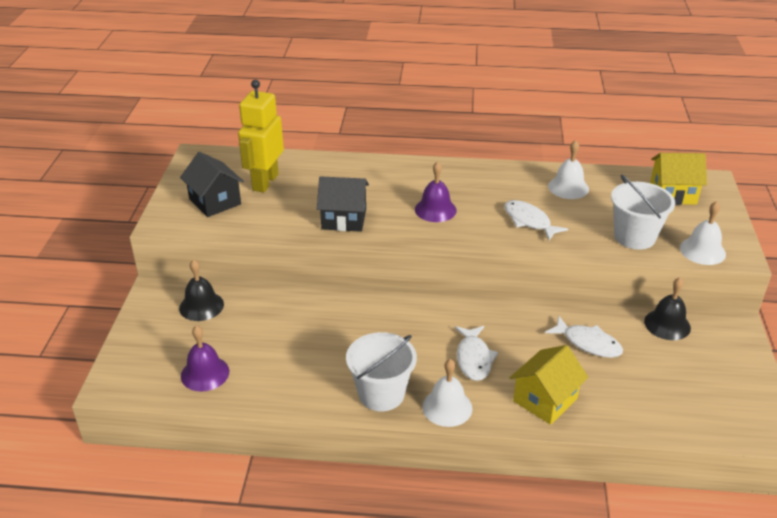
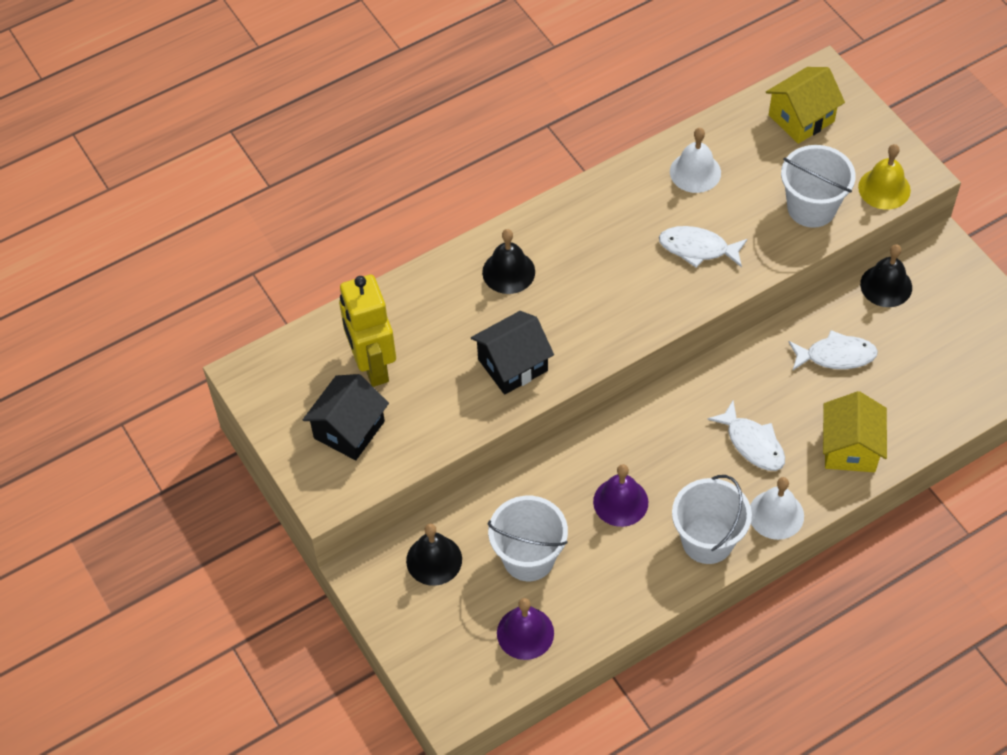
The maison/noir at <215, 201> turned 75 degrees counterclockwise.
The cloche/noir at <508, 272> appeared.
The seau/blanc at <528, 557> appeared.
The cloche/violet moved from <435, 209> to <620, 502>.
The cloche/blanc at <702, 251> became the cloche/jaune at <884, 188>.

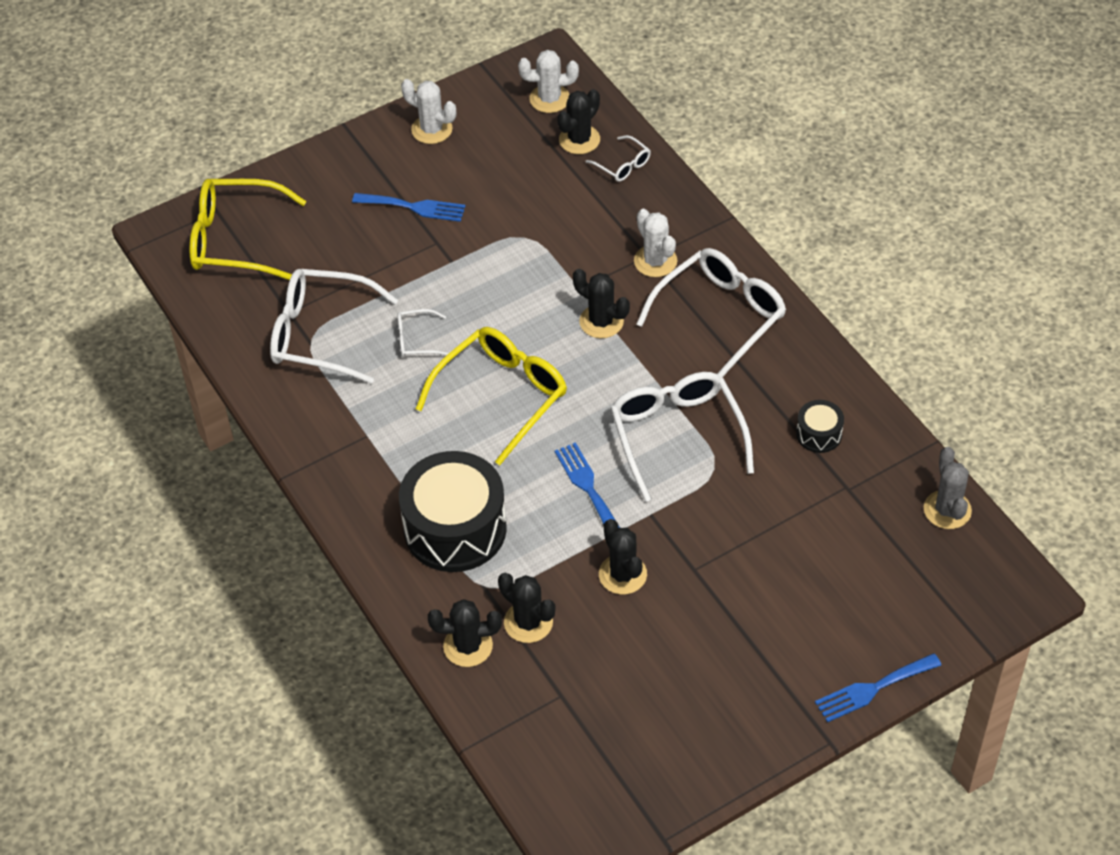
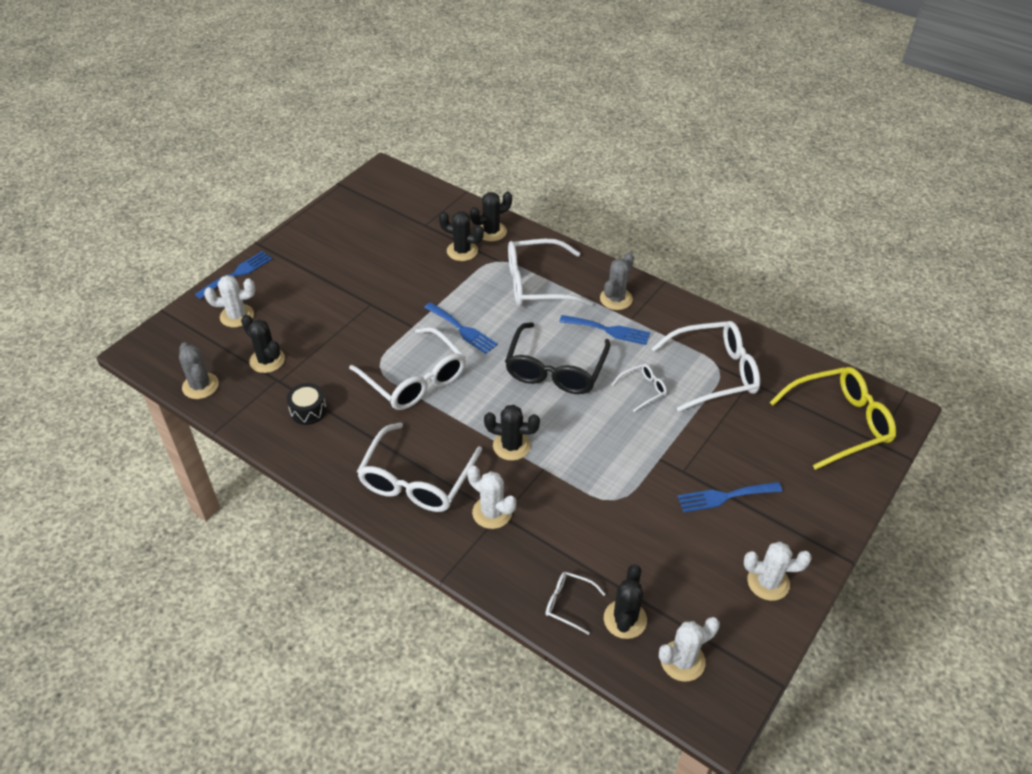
The cactus/blanc at <237, 316> appeared.
The cactus/noir moved from <622, 574> to <267, 360>.
The lunettes/jaune at <503, 395> became the lunettes/noir at <555, 370>.
The tambour/noir at <455, 528> was replaced by the lunettes/blanc at <536, 284>.
The fourchette/bleu at <608, 330> appeared.
The cactus/gris at <616, 299> appeared.

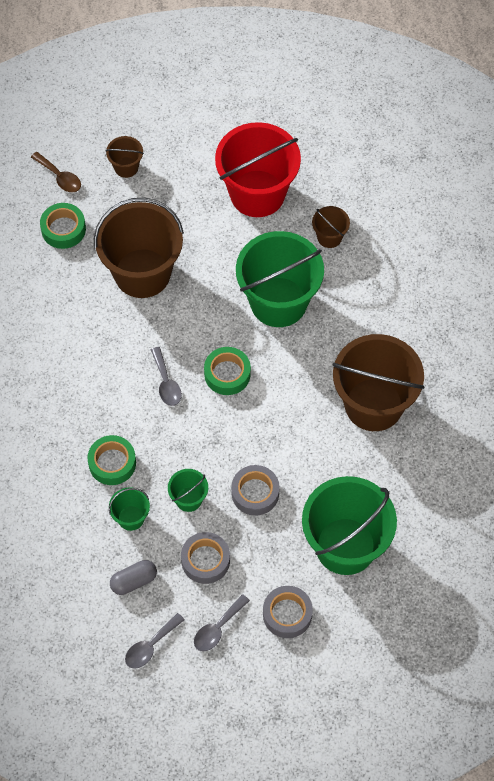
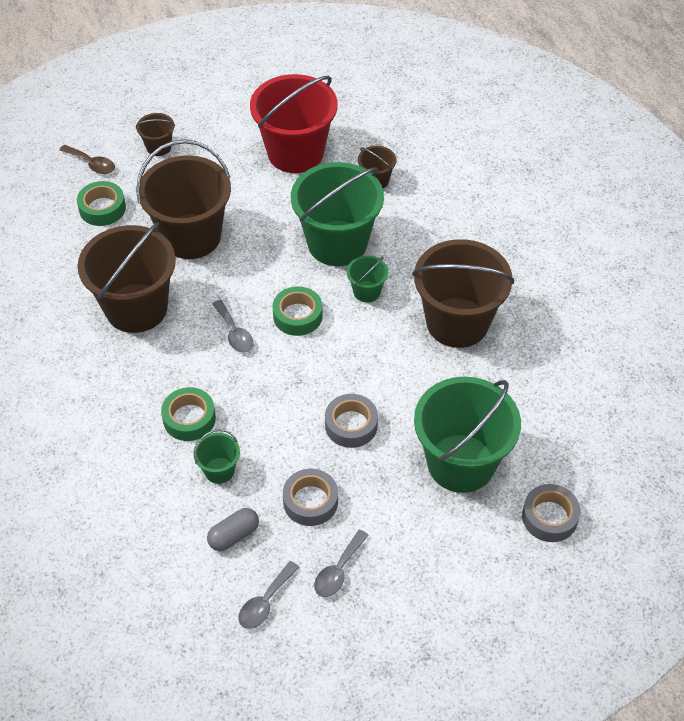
The seau/marron at <136, 308> appeared.
The seau/vert moved from <188, 499> to <367, 291>.
The ruban adhésif/gris moved from <287, 614> to <549, 517>.

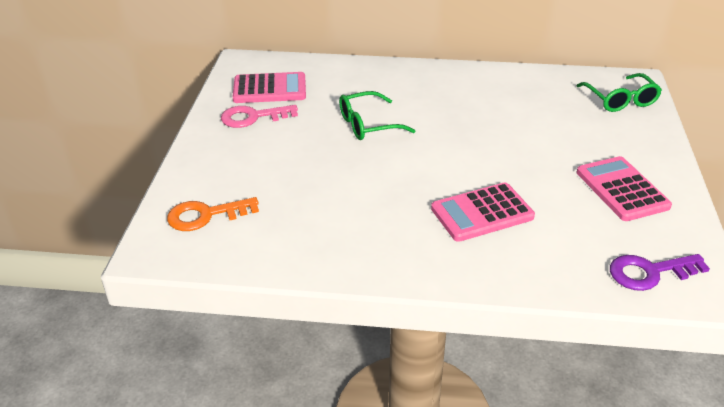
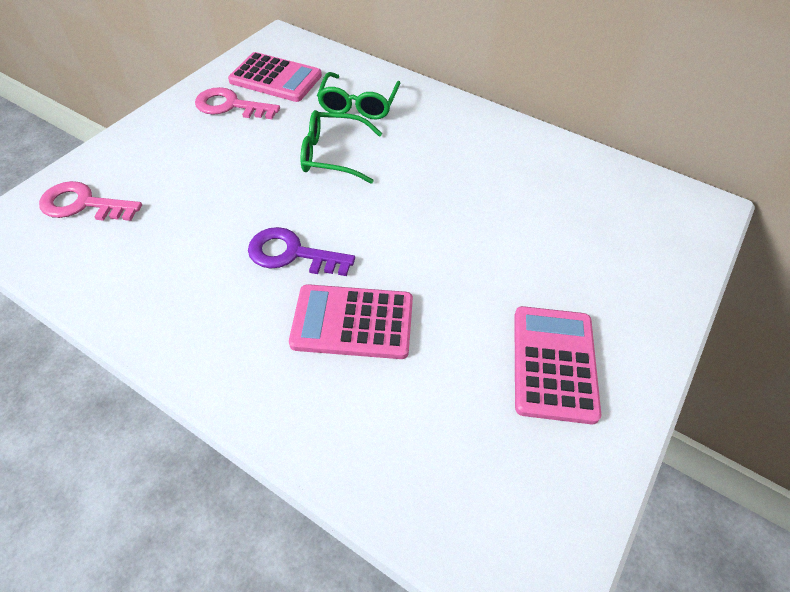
The clé/orange at <205, 215> became the clé/rose at <83, 204>.
The clé/violet moved from <649, 272> to <292, 254>.
The lunettes/vert moved from <620, 100> to <358, 105>.

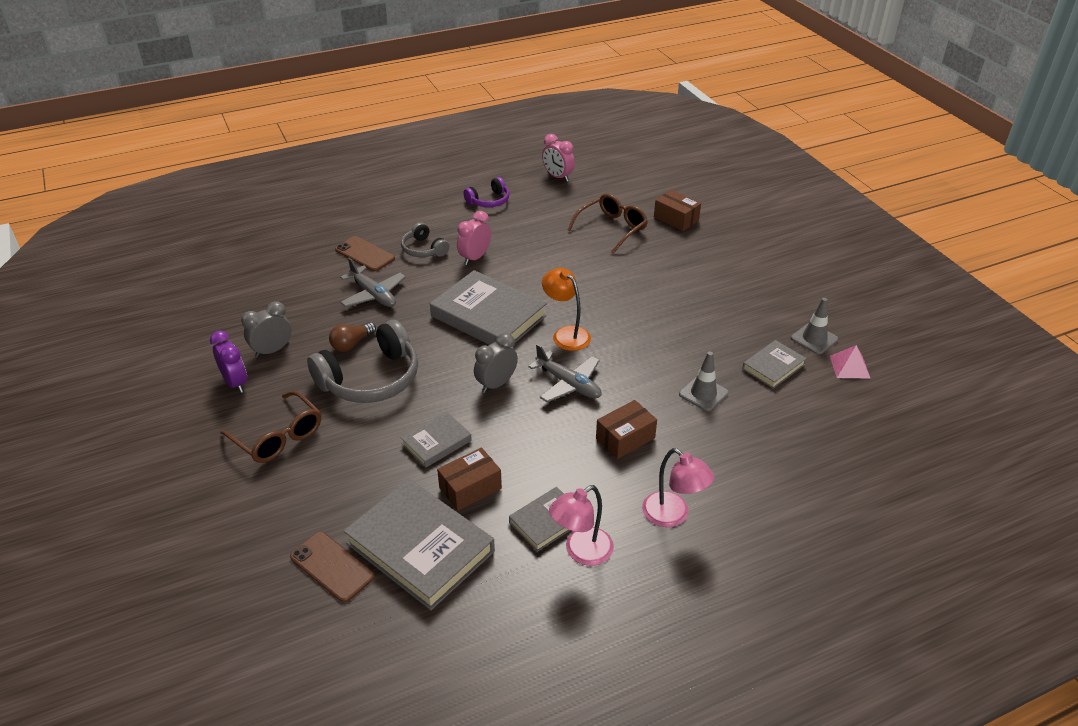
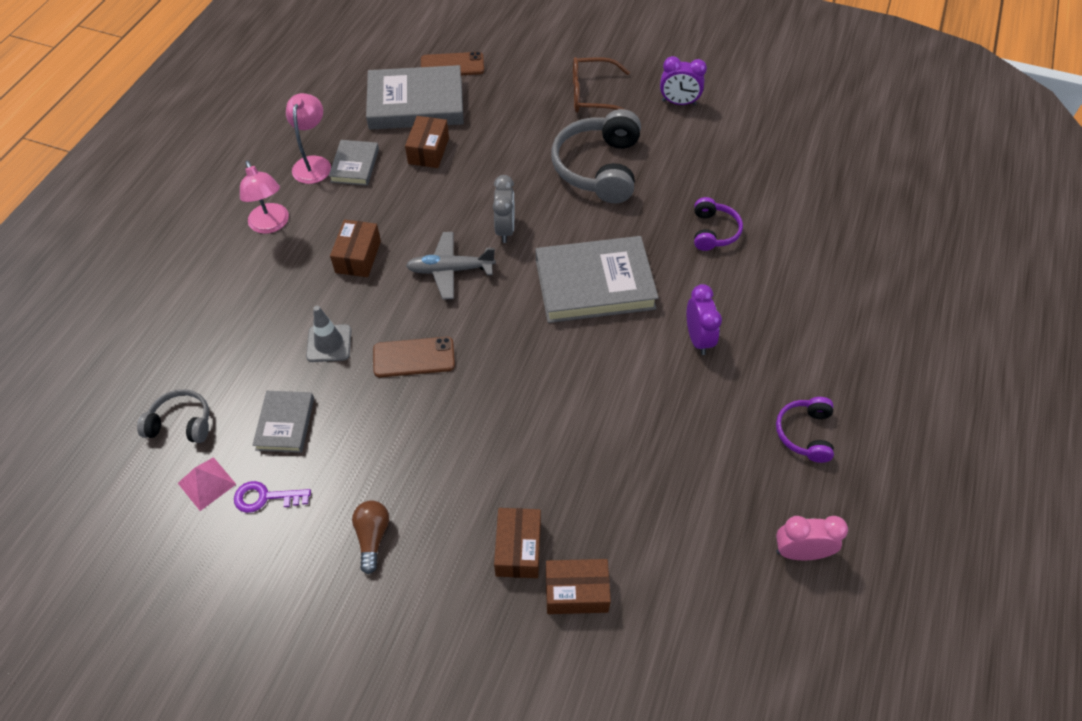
The casque audio/gris moved from <423, 249> to <181, 423>.
The cône de chantier/gris at <814, 339> was replaced by the clé/violet at <265, 497>.
The lampe/rose at <673, 515> turned 120 degrees counterclockwise.
The ampoule/marron moved from <352, 344> to <372, 537>.
The téléphone/marron moved from <365, 254> to <414, 357>.
The boîte/marron at <518, 549> appeared.
The réveil/rose at <475, 258> became the réveil/violet at <698, 339>.
The avion/gris at <373, 295> was replaced by the casque audio/violet at <713, 231>.
The réveil/gris at <272, 350> disappeared.
The livre/gris at <436, 442> disappeared.
The lampe/orange at <566, 334> disappeared.
The lunettes/marron at <612, 228> disappeared.

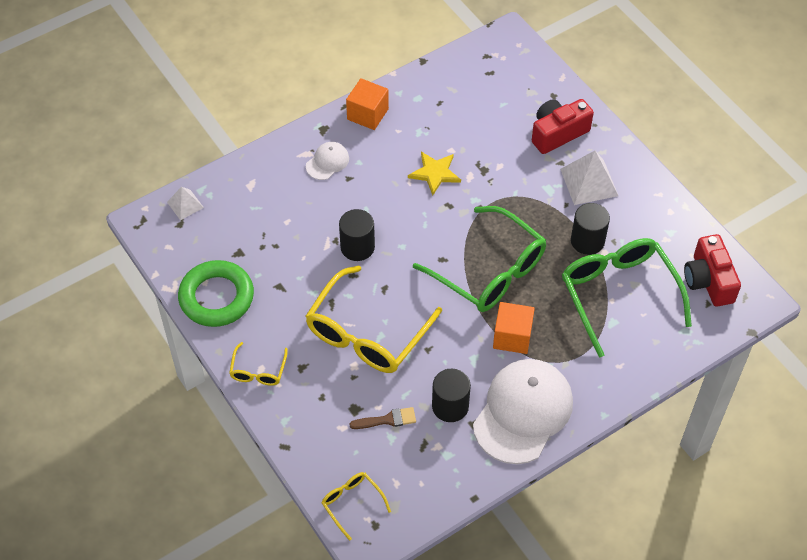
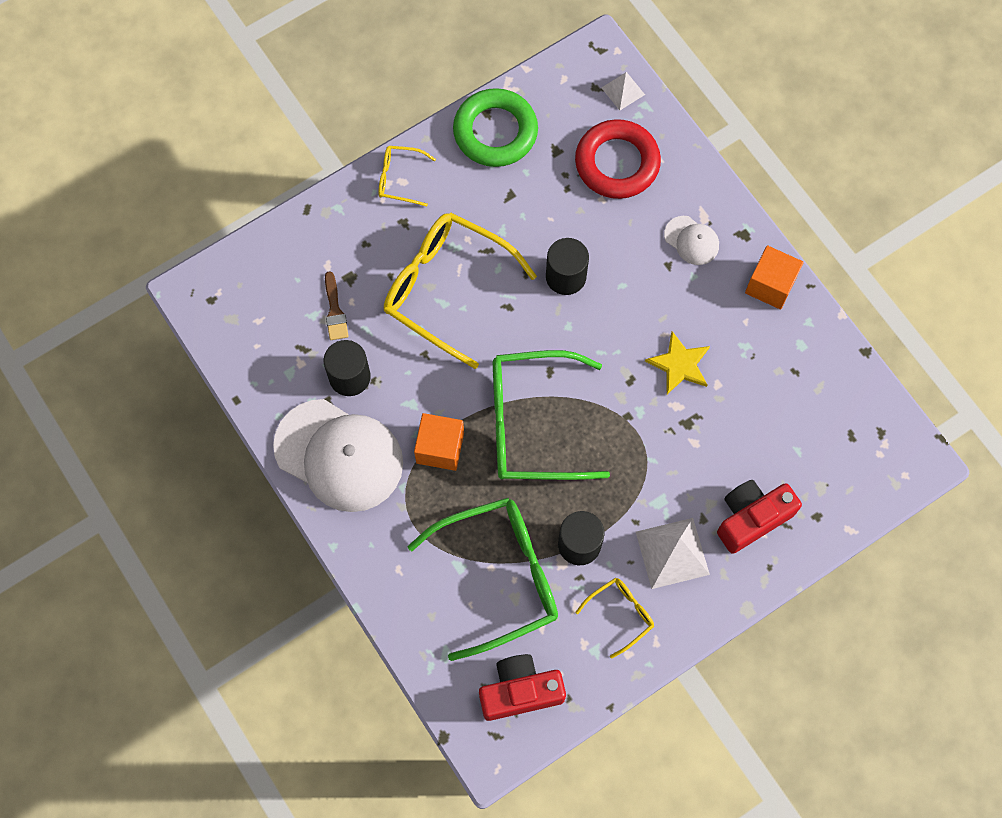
The lunettes/vert at <488, 270> turned 45 degrees clockwise.
The anneau/rouge at <617, 163> appeared.
The lunettes/jaune moved from <352, 504> to <620, 615>.
The appareil photo/rouge at <558, 133> turned 90 degrees counterclockwise.

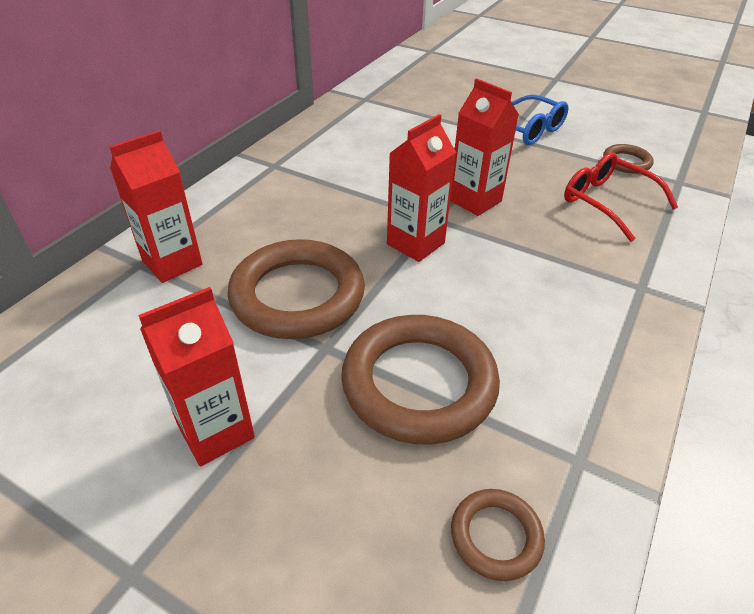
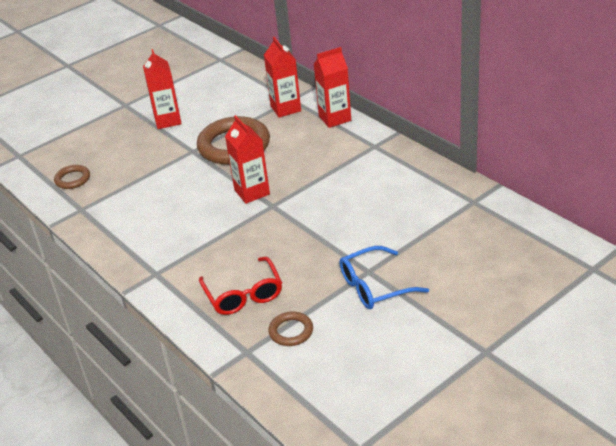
The lunettes/rouge at <607, 202> turned 90 degrees clockwise.
The brique de lait/rouge moved from <475, 201> to <335, 118>.
The anneau/marron at <419, 383> disappeared.

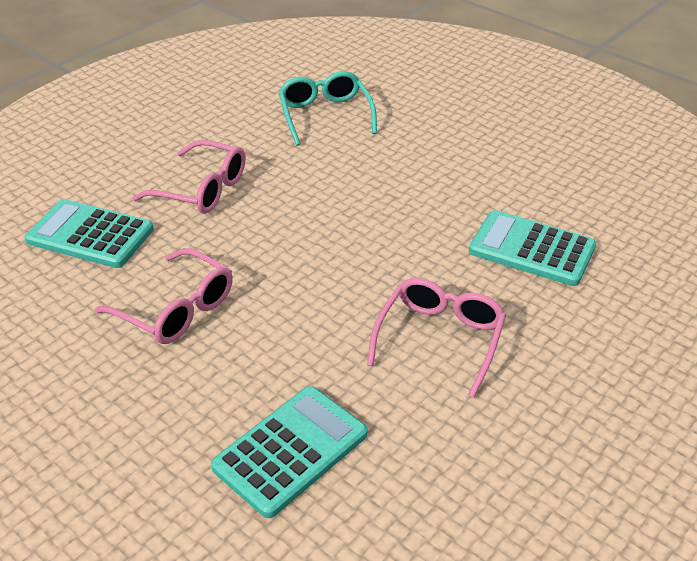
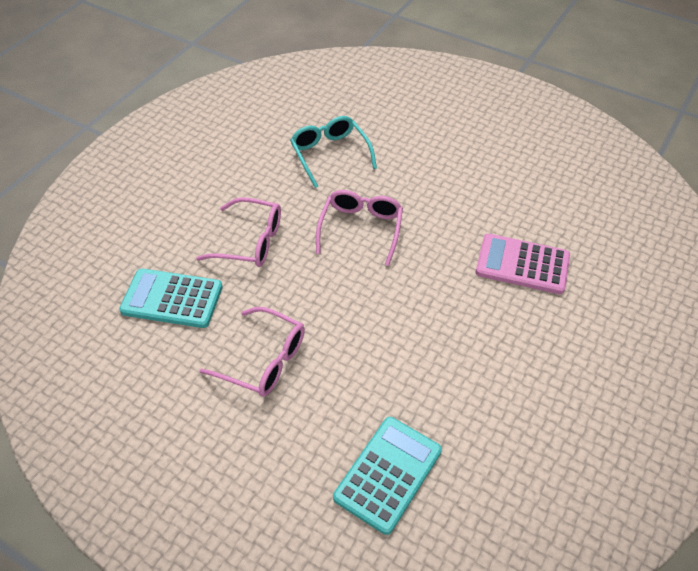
The lunettes/rose moved from <439, 340> to <360, 230>.
The calculatrice/turquoise at <531, 249> became the calculatrice/rose at <522, 264>.

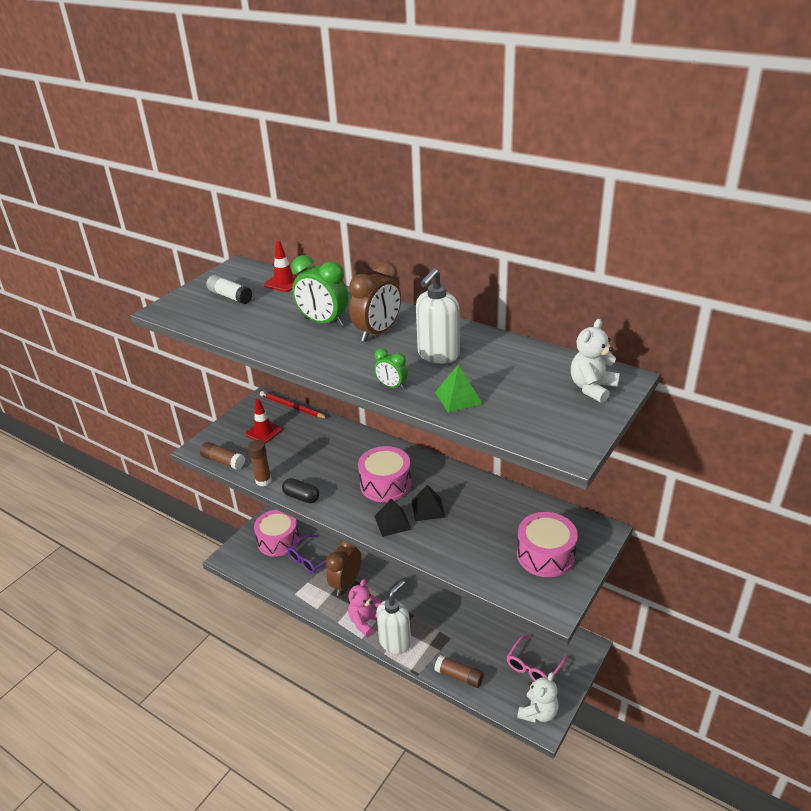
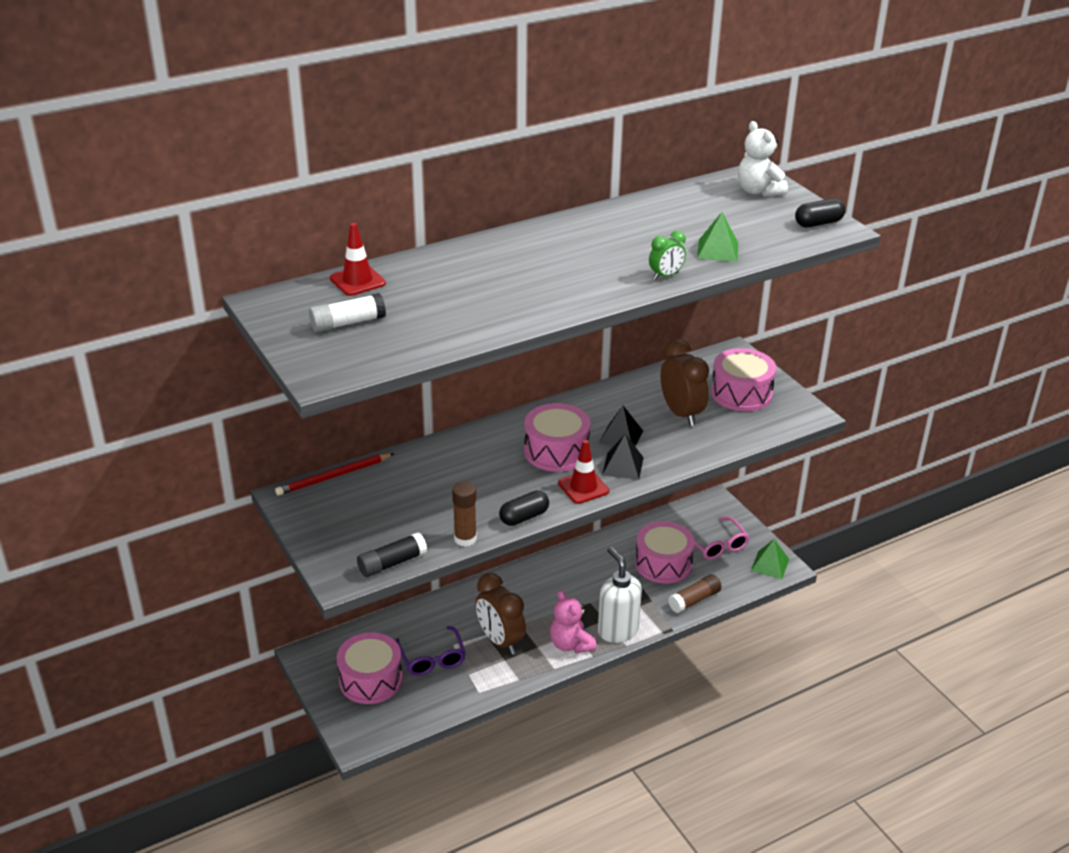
The bâton de colle/marron at <223, 461> became the bâton de colle/noir at <392, 563>.
The cône de chantier/rouge moved from <263, 432> to <583, 487>.
The tambour/rose at <663, 563> appeared.
The réveil/marron moved from <377, 332> to <681, 414>.
The ours en peluche/blanc at <538, 712> was replaced by the pyramide/vert at <770, 565>.
The gélule/noir at <818, 223> appeared.
The réveil/vert at <323, 322> disappeared.
The distributeur de savon/blanc at <438, 355> disappeared.

